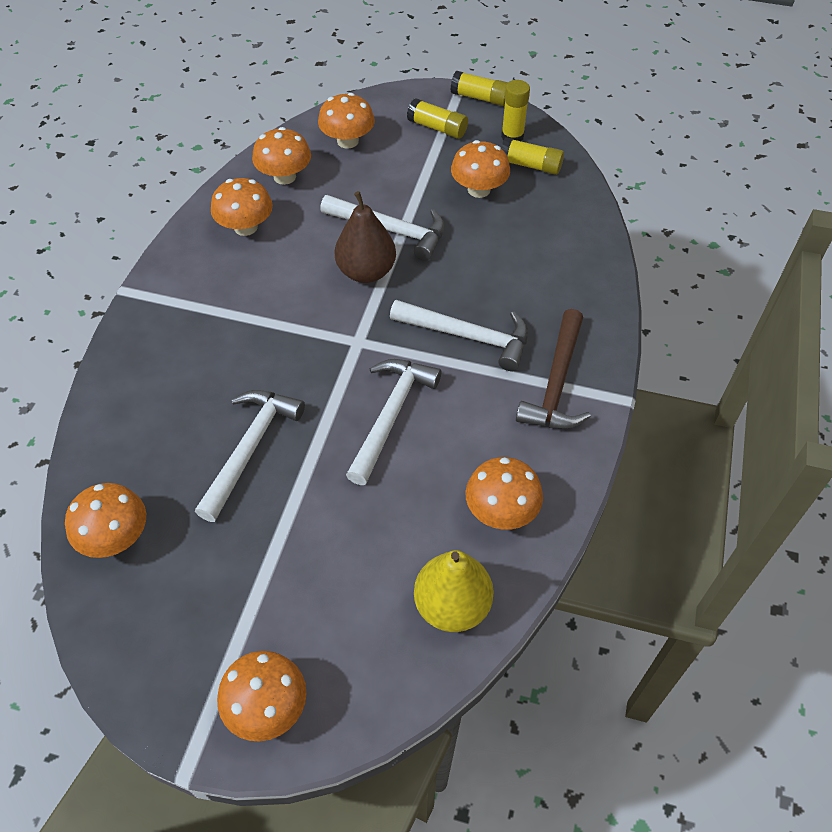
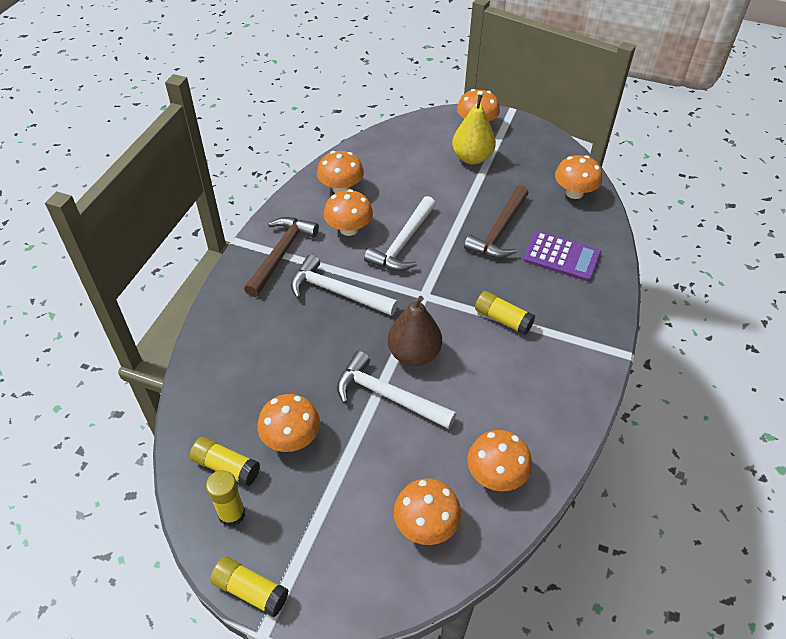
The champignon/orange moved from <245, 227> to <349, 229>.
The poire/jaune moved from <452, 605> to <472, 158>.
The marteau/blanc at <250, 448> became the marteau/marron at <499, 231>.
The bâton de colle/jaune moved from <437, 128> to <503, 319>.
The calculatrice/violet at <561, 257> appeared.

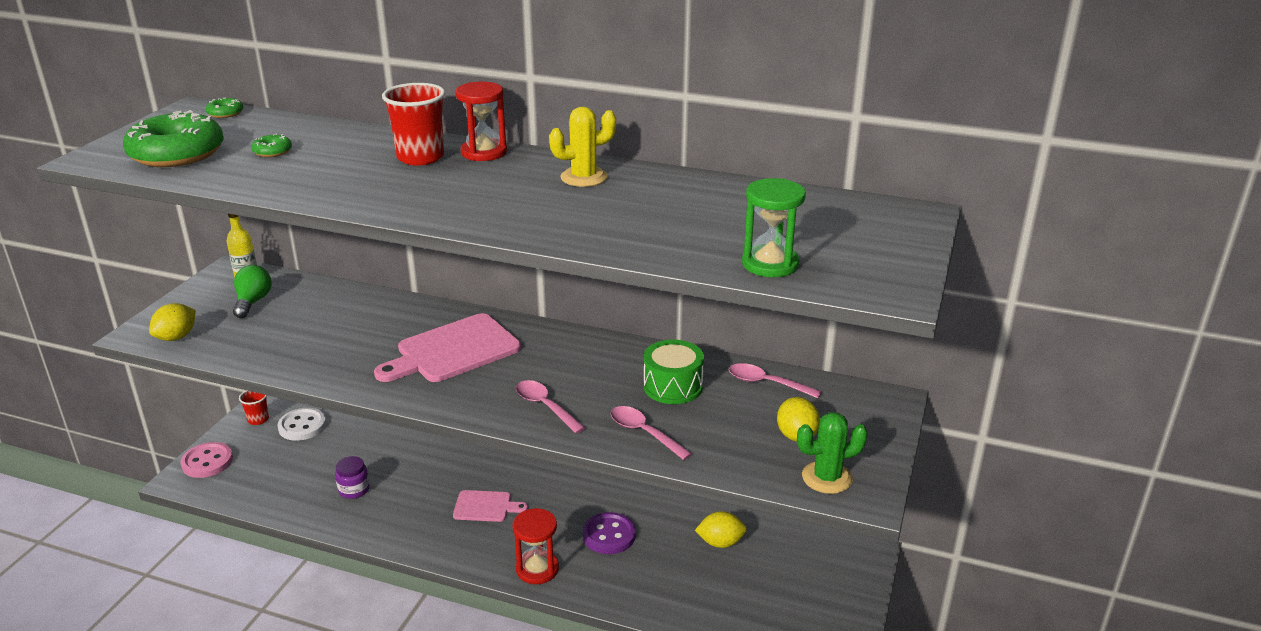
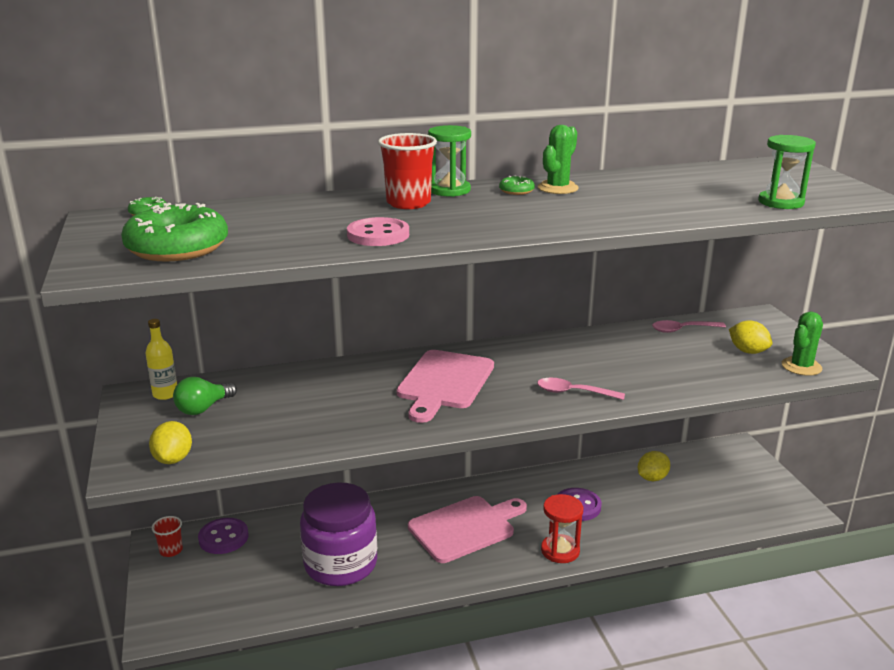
The ampoule/vert at <253, 302> turned 105 degrees counterclockwise.
The bouton/blanc at <302, 426> became the bouton/violet at <223, 538>.
The bocal/violet at <354, 489> changed to 2.36 times the size.
The bouton/rose moved from <207, 462> to <378, 235>.
The planche à découper/rose at <485, 506> changed to 1.81 times the size.
The sablier/rouge at <484, 152> became the sablier/vert at <449, 190>.
The beignet/vert moved from <272, 151> to <516, 191>.
The cactus/jaune at <584, 177> became the cactus/vert at <557, 188>.
The cuillère/rose at <644, 433> disappeared.
The tambour/vert at <673, 386> disappeared.

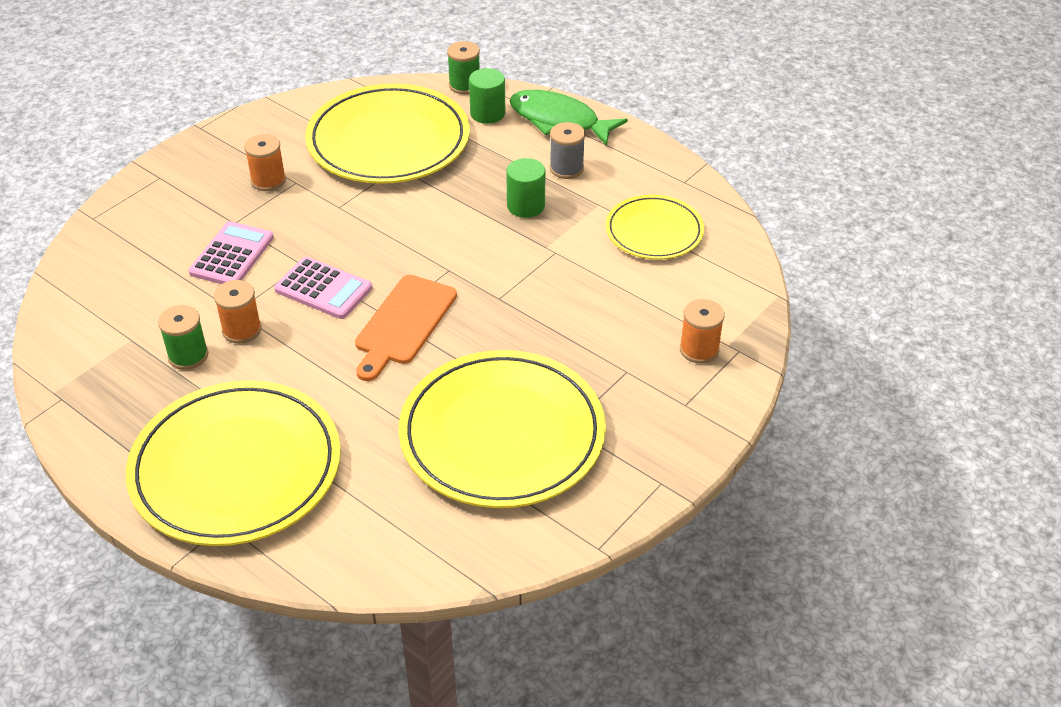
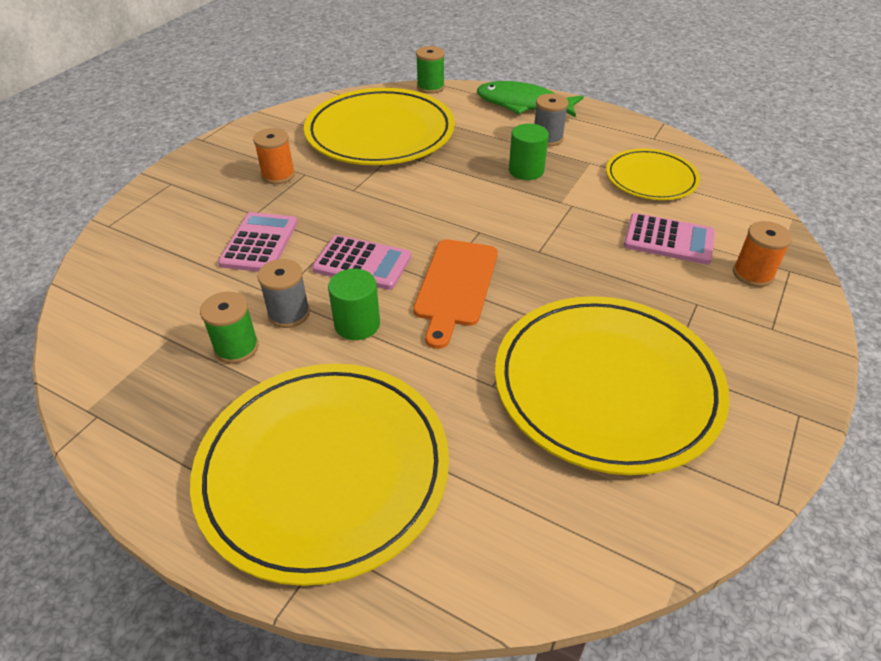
The bobine/orange at <242, 330> became the bobine/gris at <289, 313>.
The cylindre/vert moved from <487, 113> to <357, 324>.
The calculatrice/rose at <668, 240> appeared.

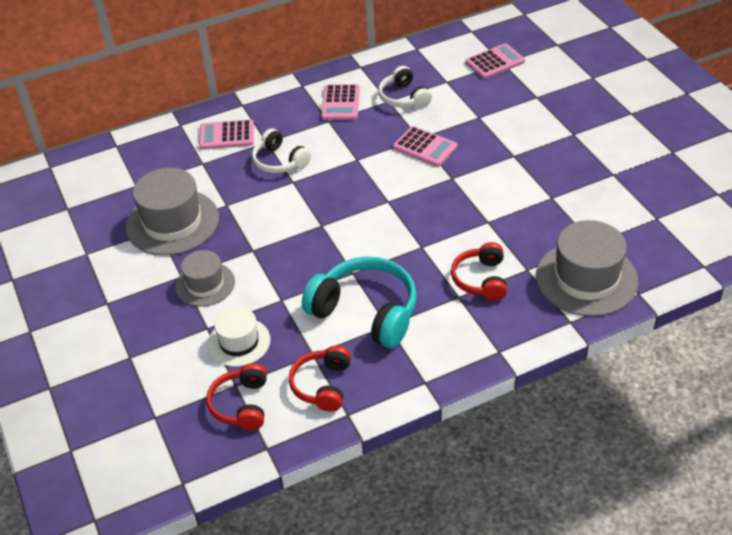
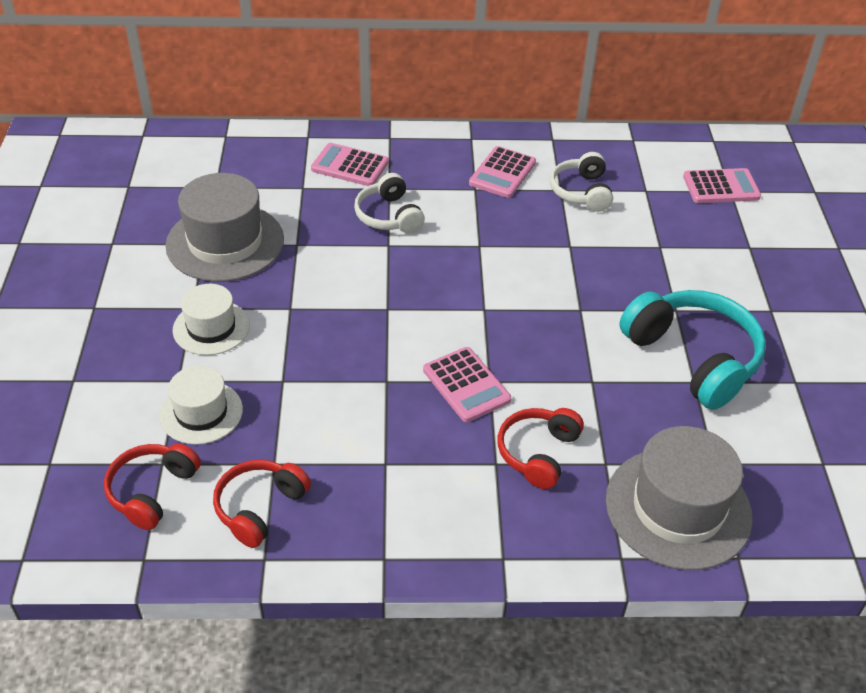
The chapeau/gris at <205, 284> became the chapeau/blanc at <211, 328>.
The calculatrice/rose moved from <425, 147> to <466, 385>.
The casque audio/turquoise moved from <366, 312> to <693, 358>.

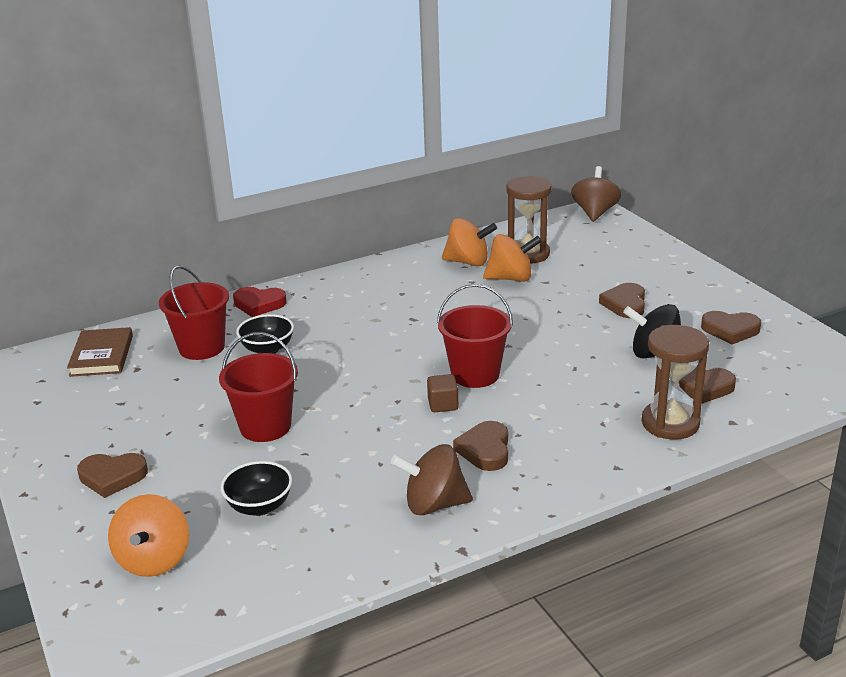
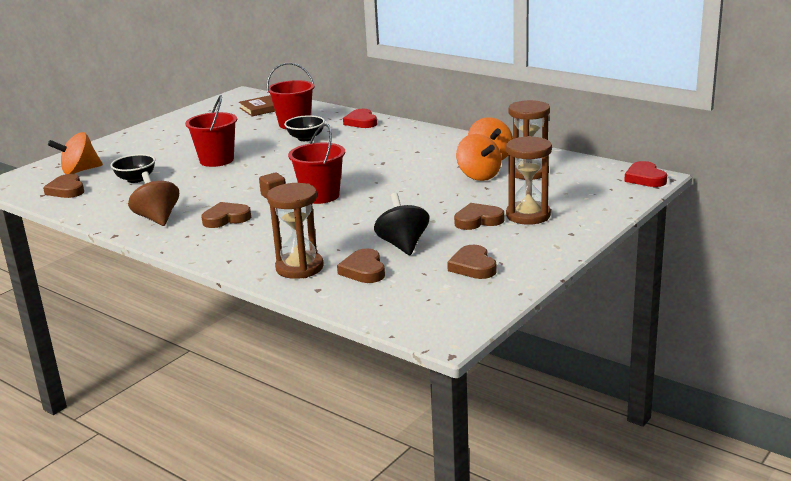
The cœur/marron moved from <112, 477> to <66, 190>.
The sablier/marron at <528, 215> appeared.
The toupie/marron at <595, 213> was replaced by the cœur/rouge at <645, 178>.

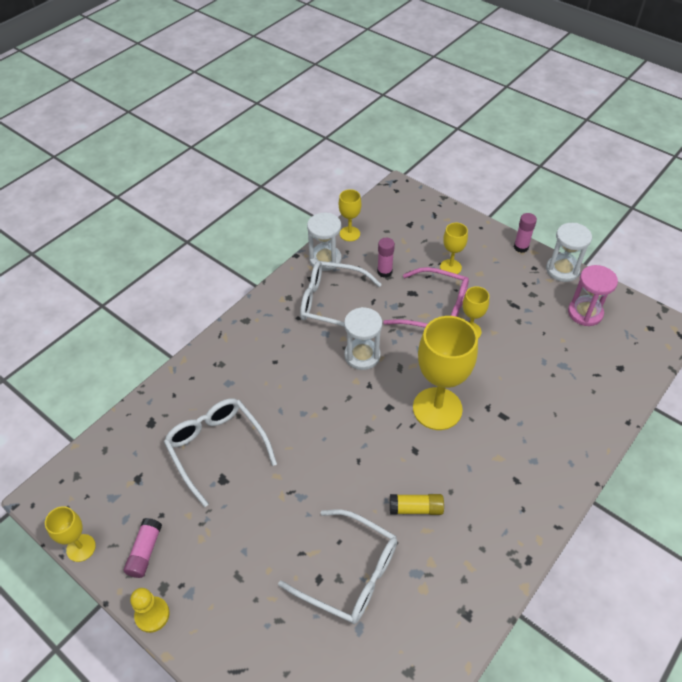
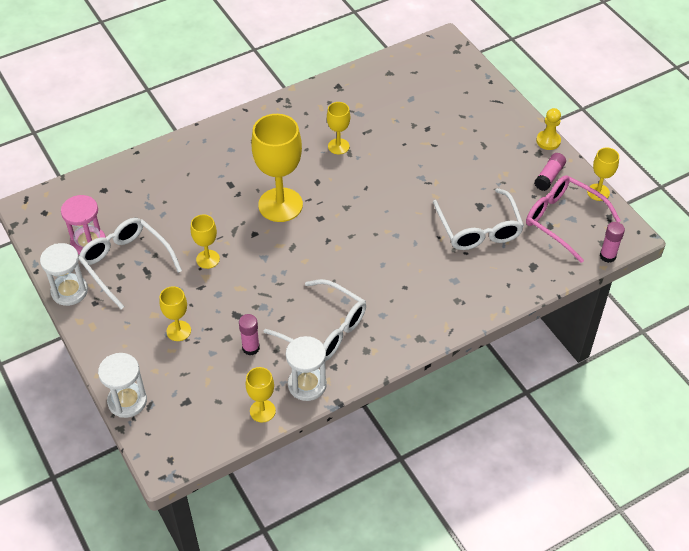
The lunettes/blanc moved from <349, 573> to <126, 264>.
The sablier/blanc moved from <362, 355> to <127, 401>.
The bâton de colle/jaune at <416, 508> was replaced by the verre à pied/jaune at <338, 146>.
The lunettes/rose moved from <435, 310> to <563, 221>.
The bâton de colle/rose moved from <521, 247> to <607, 256>.

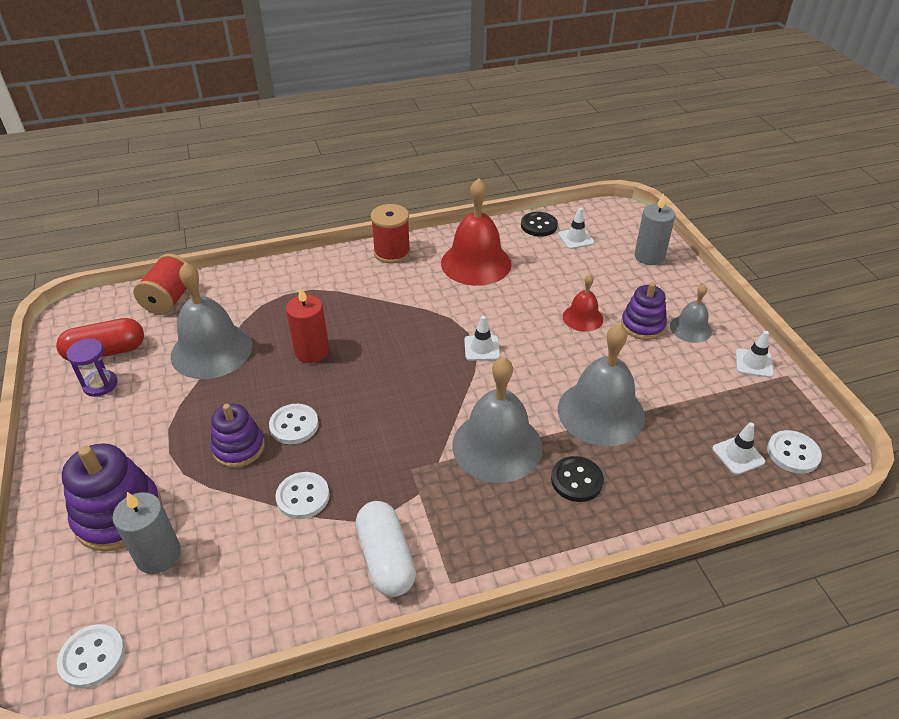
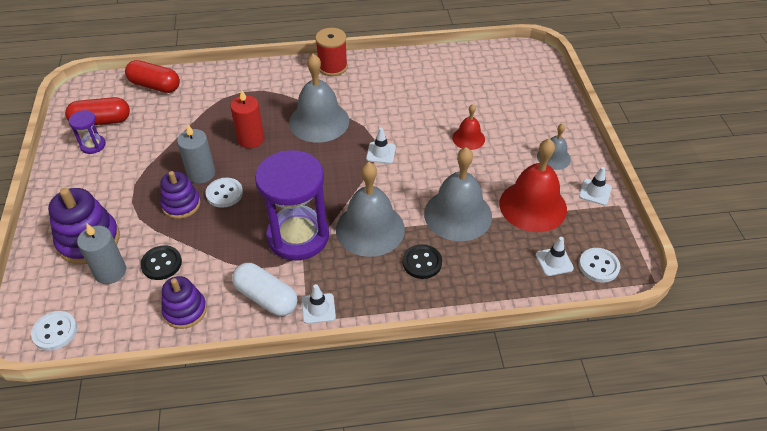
The bobine/rouge at <169, 299> was replaced by the gélule/rouge at <155, 86>.
The bouton/noir moved from <539, 226> to <161, 264>.
The jouet à empiler/violet moved from <642, 325> to <185, 310>.
The bougie/gris moved from <649, 256> to <201, 174>.
The gélule/blanc at <386, 558> turned 45 degrees counterclockwise.
The sablier/violet at <298, 236> appeared.
The cloche/gris moved from <211, 350> to <319, 121>.
The cône de chantier/blanc moved from <576, 238> to <318, 308>.
The cloche/rouge moved from <476, 263> to <533, 206>.
The bouton/blanc at <303, 497> disappeared.

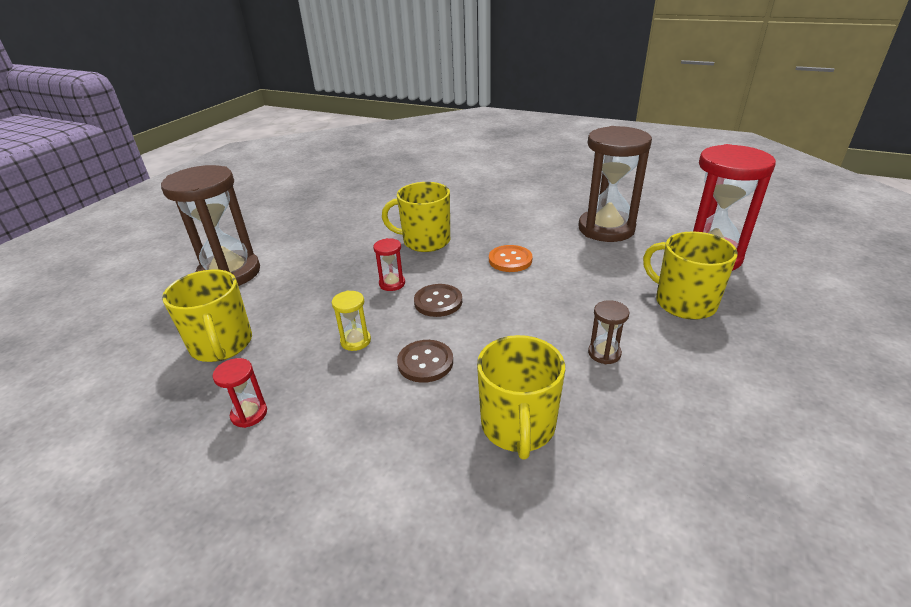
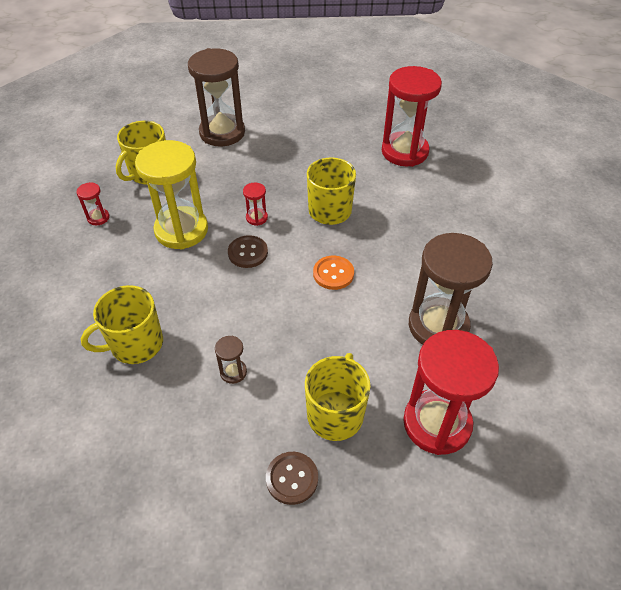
The sablier/jaune at <355, 341> changed to 2.39 times the size.
The bouton/marron moved from <425, 362> to <292, 478>.
The sablier/rouge at <404, 152> appeared.

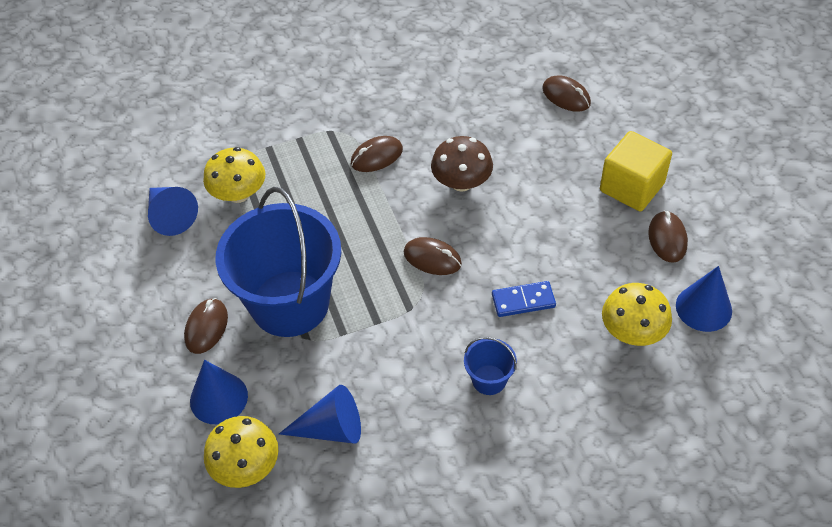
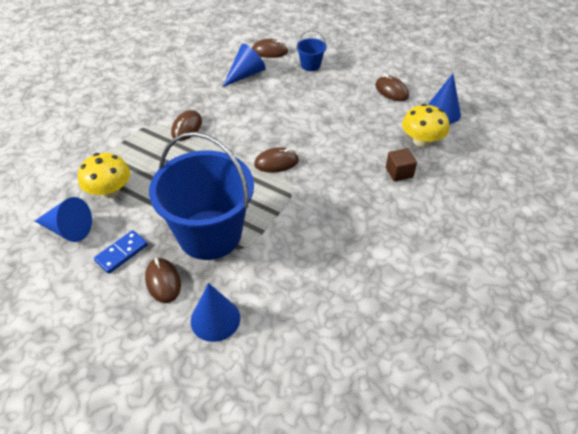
The domino/bleu moved from <523, 301> to <121, 253>.
The cône/bleu moved from <331, 428> to <245, 74>.
The seau/bleu moved from <489, 380> to <310, 65>.
The cube/marron at <399, 172> appeared.
The champignon/jaune at <246, 466> disappeared.
The champignon/marron at <461, 182> disappeared.
The cube/jaune at <632, 187> disappeared.

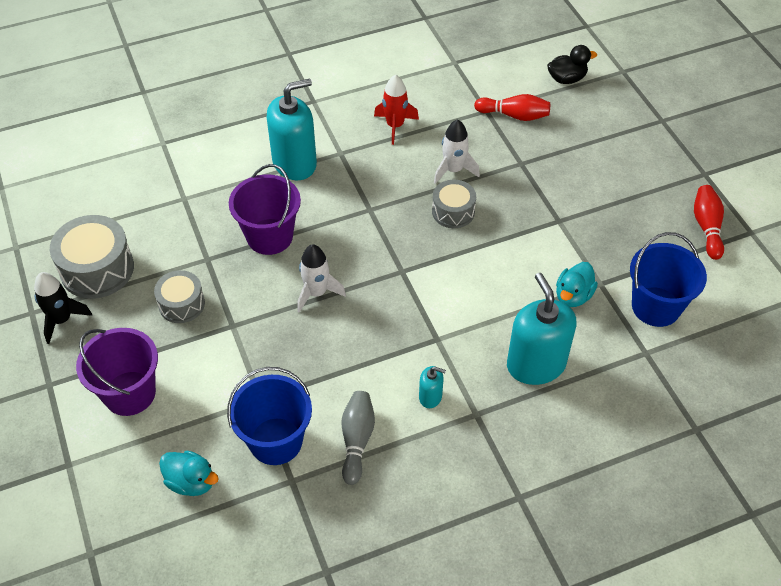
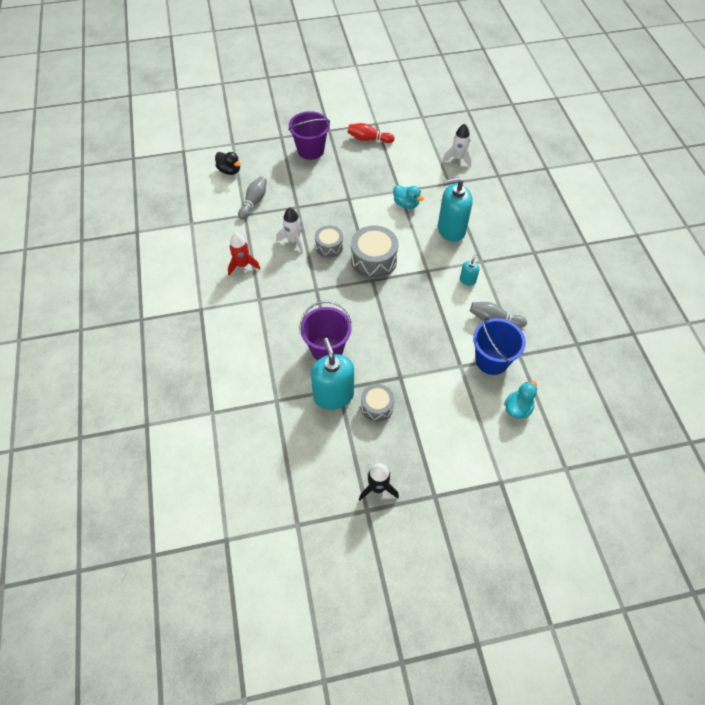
The canard/noir at <566, 79> turned 135 degrees clockwise.
The quille/rouge at <514, 115> became the quille/gris at <254, 202>.
The seau/violet moved from <129, 393> to <310, 150>.
The distributeur de savon/turquoise moved from <294, 163> to <333, 395>.
The tambour/gris moved from <97, 269> to <373, 260>.
The fusée/blanc moved from <317, 293> to <458, 158>.
The seau/bleu at <656, 306> disappeared.

